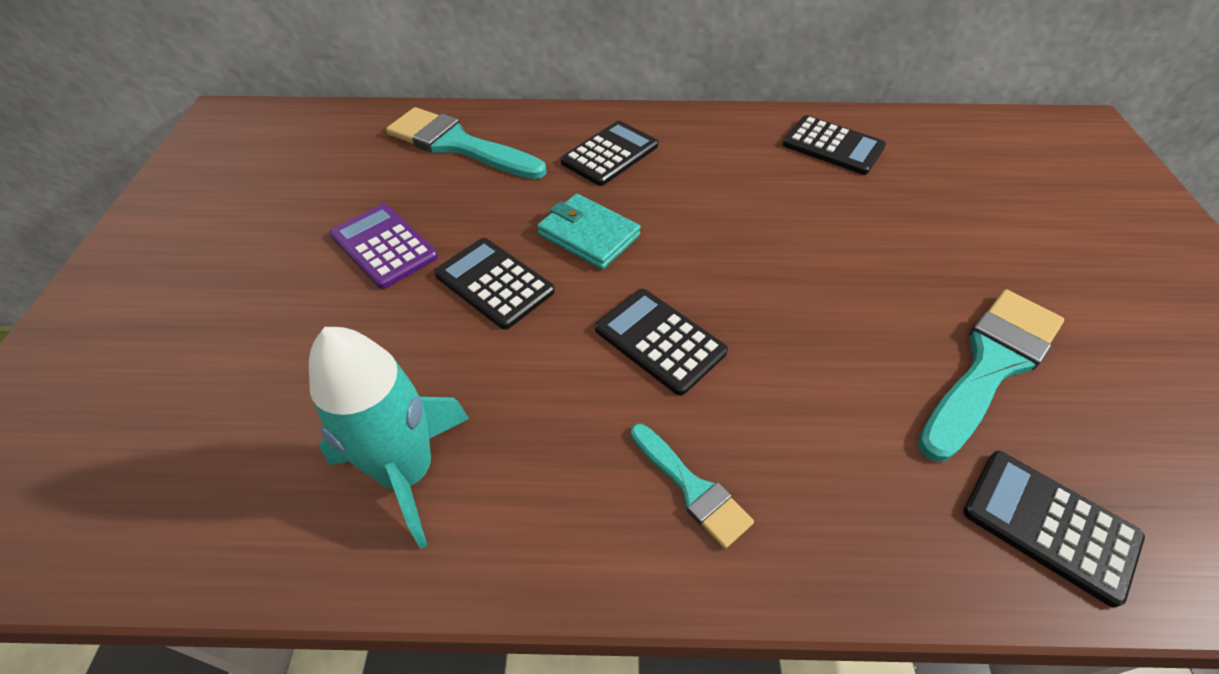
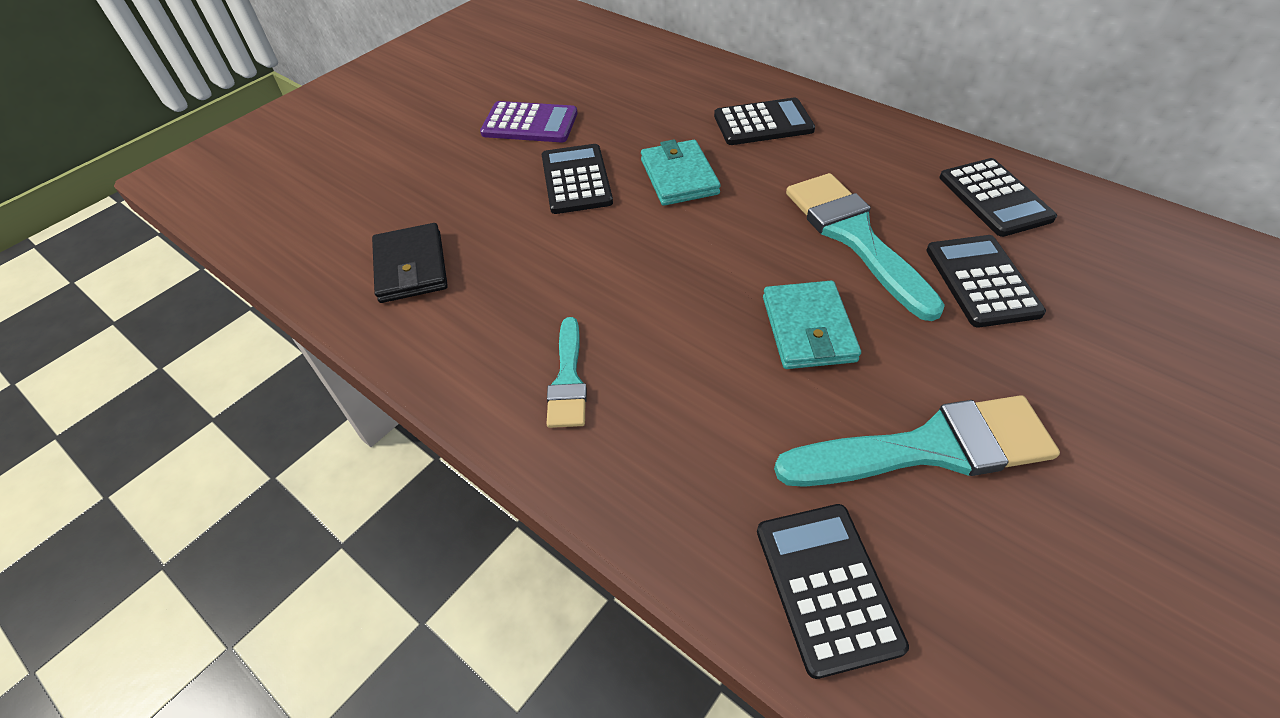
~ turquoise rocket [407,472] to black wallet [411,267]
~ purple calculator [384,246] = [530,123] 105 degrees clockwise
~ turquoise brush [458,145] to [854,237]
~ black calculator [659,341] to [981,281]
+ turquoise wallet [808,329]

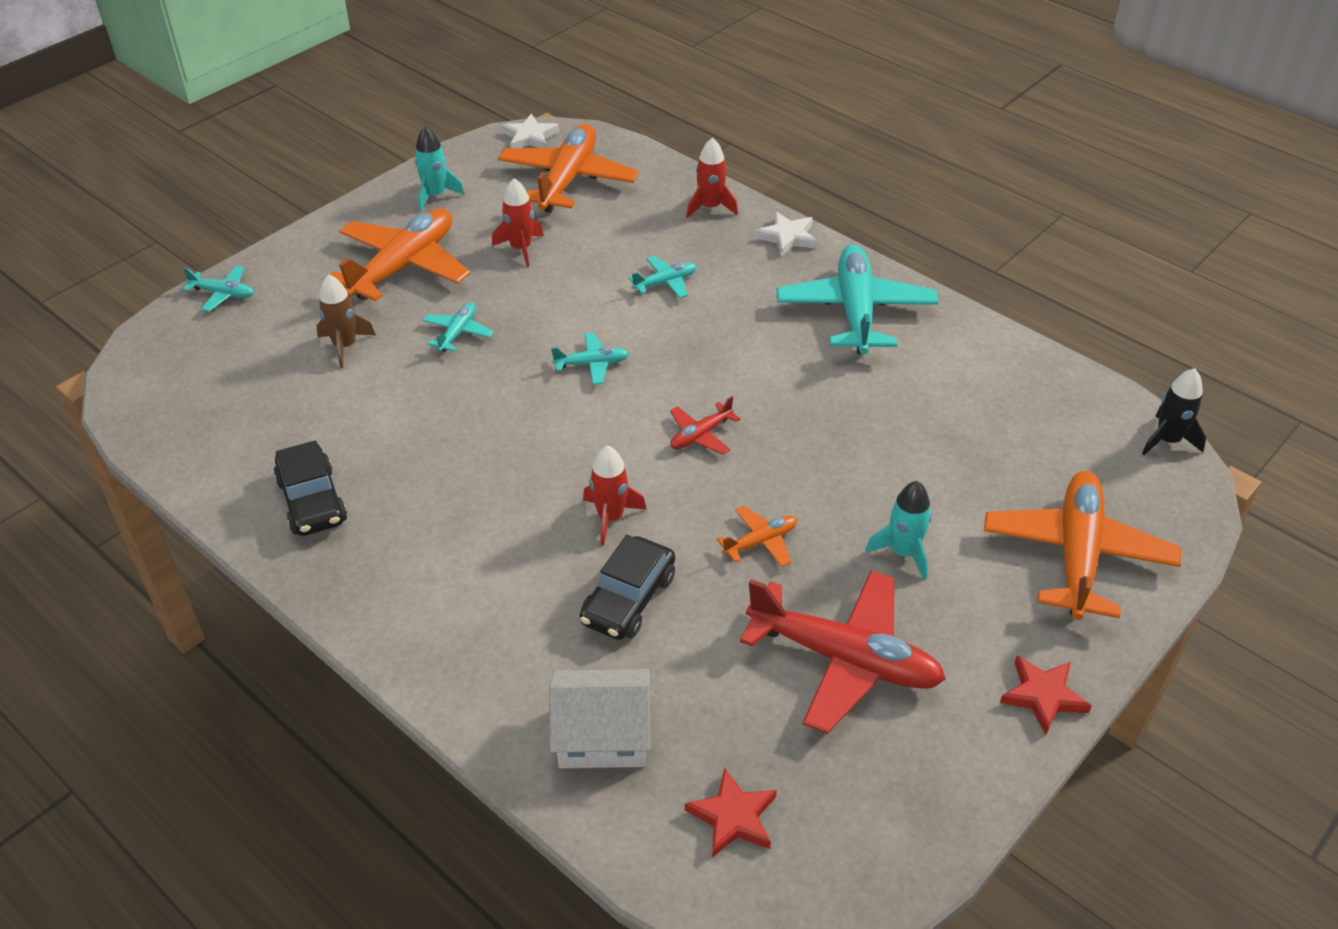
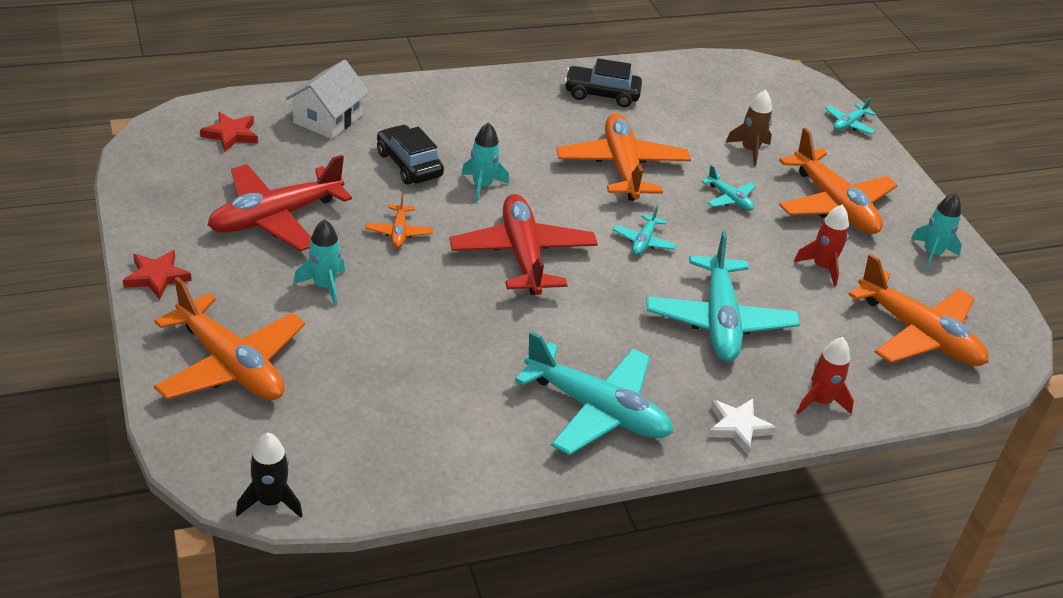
- white star [530,137]
~ red rocket [610,517] to turquoise rocket [482,186]
~ turquoise plane [665,283] = [719,321] x2.18
~ red plane [701,435] = [522,255] x2.18
+ orange plane [621,167]

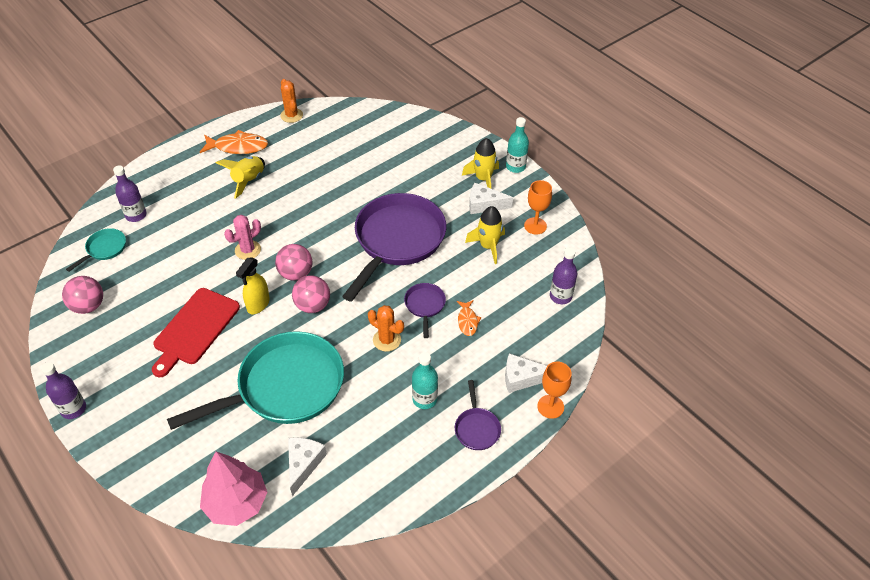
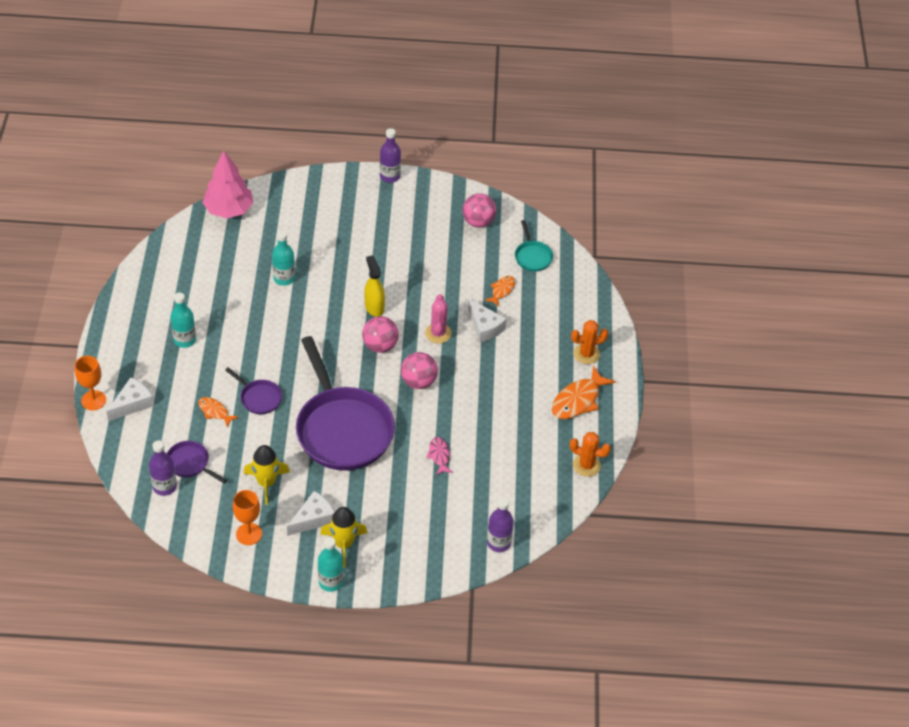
~ purple bottle [136,215] to [498,543]
- red cutting board [195,329]
~ turquoise pan [285,387] to turquoise bottle [284,278]
- yellow rocket [248,181]
~ white cheese [303,464] to [485,327]
~ pink ball [313,305] to [418,382]
~ orange cactus [387,340] to [586,354]
~ purple pan [476,428] to [190,463]
+ pink fish [439,455]
+ orange fish [502,290]

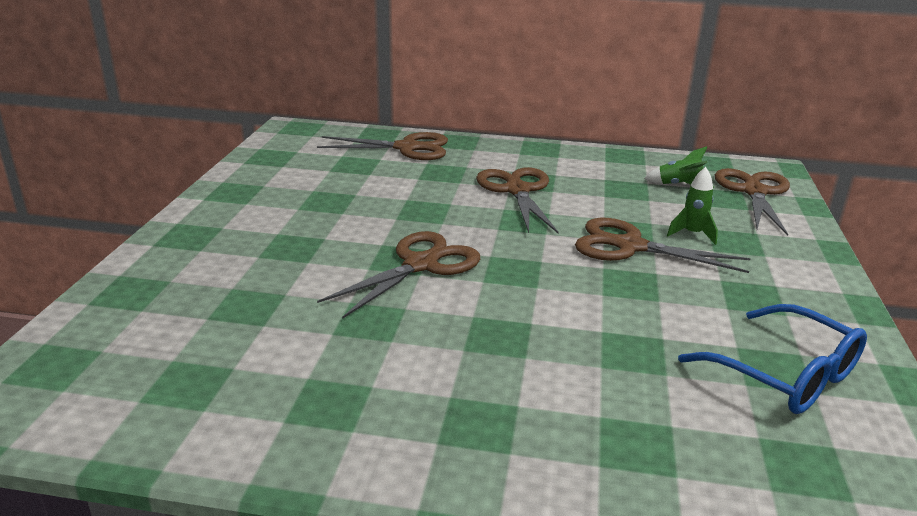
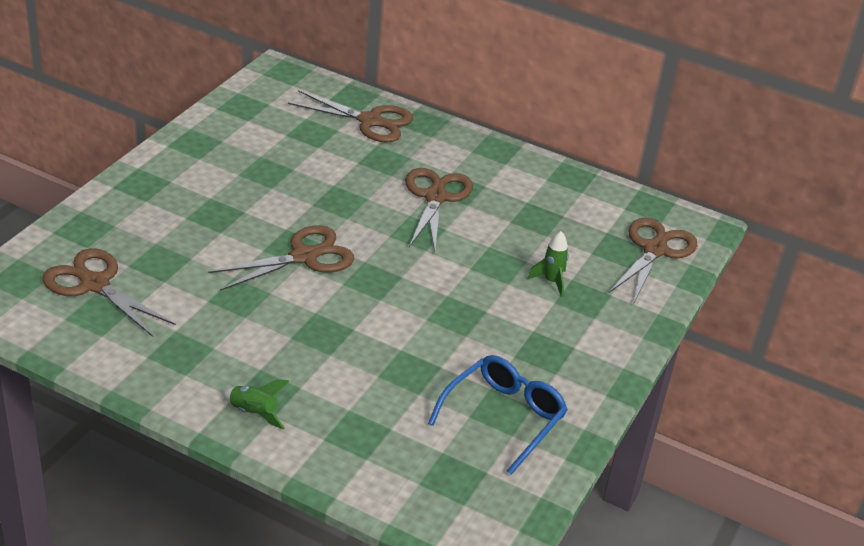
~ brown scissors [630,246] to [95,284]
~ green rocket [679,185] to [254,413]
~ blue glasses [785,374] = [504,417] 120 degrees counterclockwise

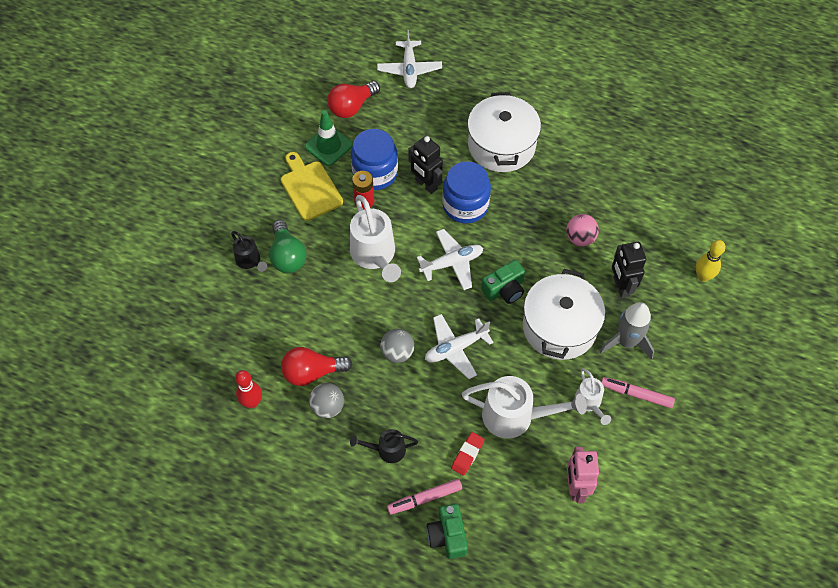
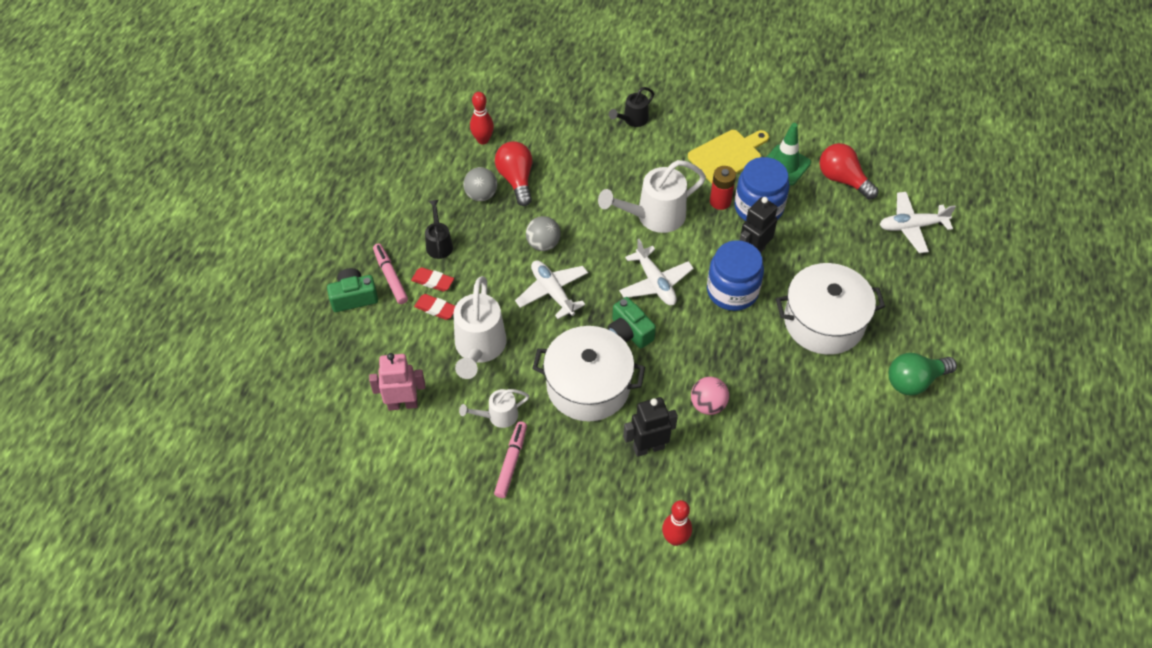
~ green light bulb [287,256] to [914,381]
- grey rocket [626,342]
~ yellow bowling pin [703,276] to red bowling pin [675,539]
+ red eraser [433,281]

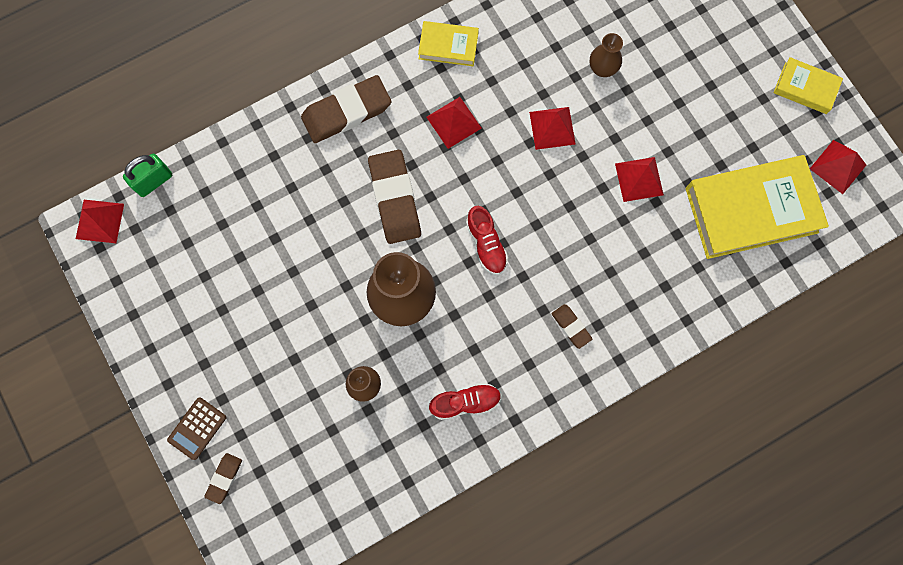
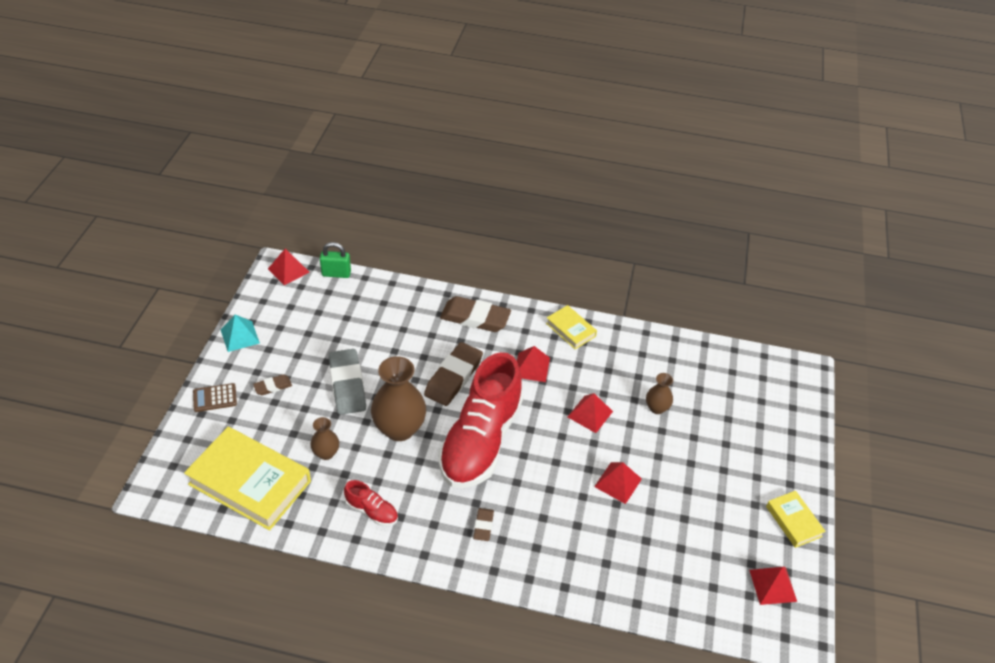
~ brown eraser [224,478] to [273,386]
~ red shoe [486,244] = [481,440] x2.44
~ yellow book [751,210] to [250,482]
+ turquoise pyramid [240,336]
+ grey eraser [347,385]

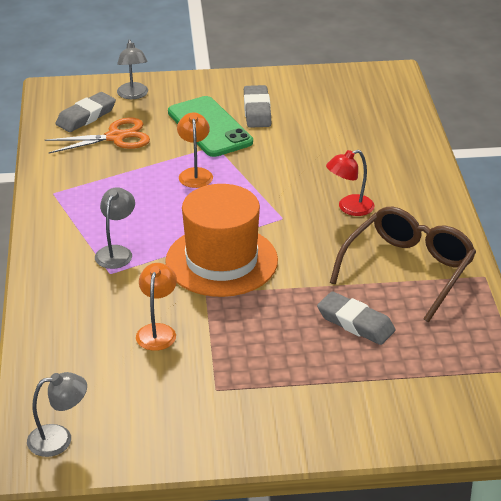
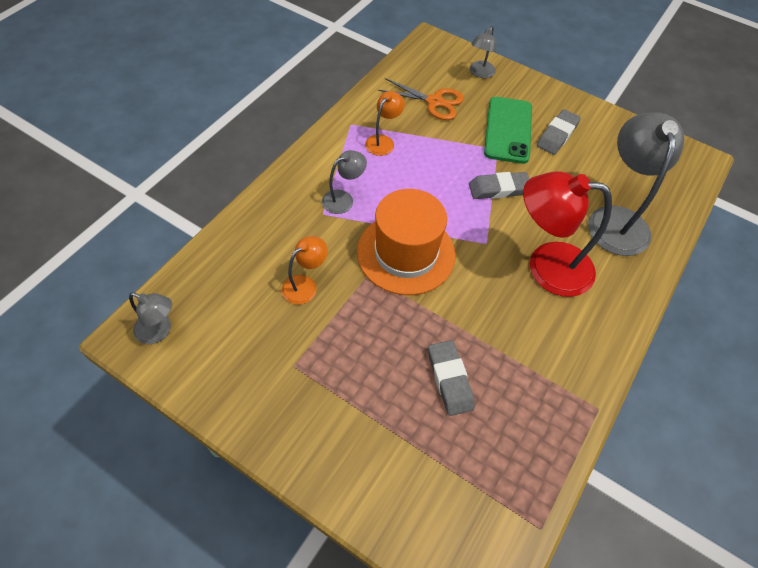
~ grey eraser [86,116] to [499,189]
~ orange lamp [195,173] to [383,141]
~ red lamp [349,208] = [546,266] x1.99
- brown glasses [407,270]
+ grey lamp [616,219]

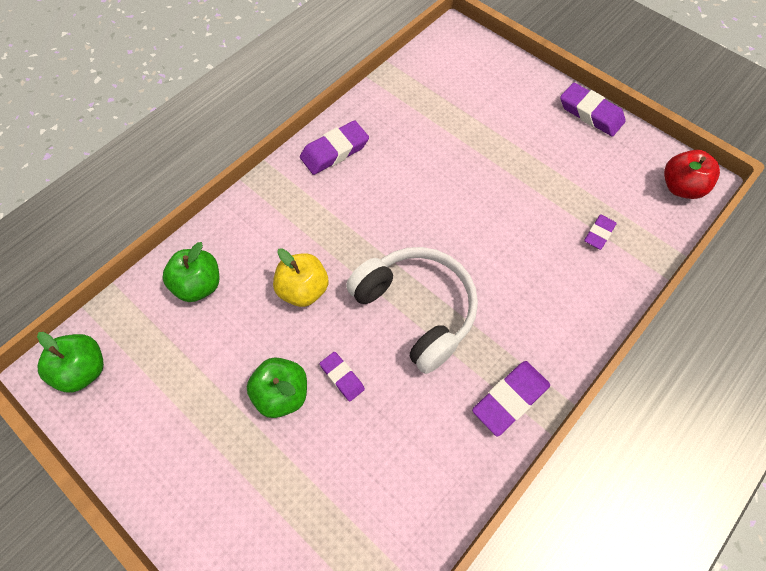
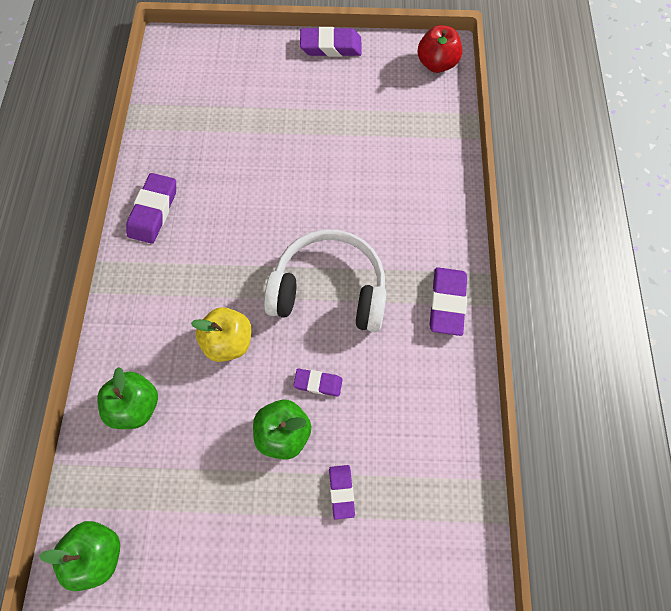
~ purple eraser [599,233] to [341,491]

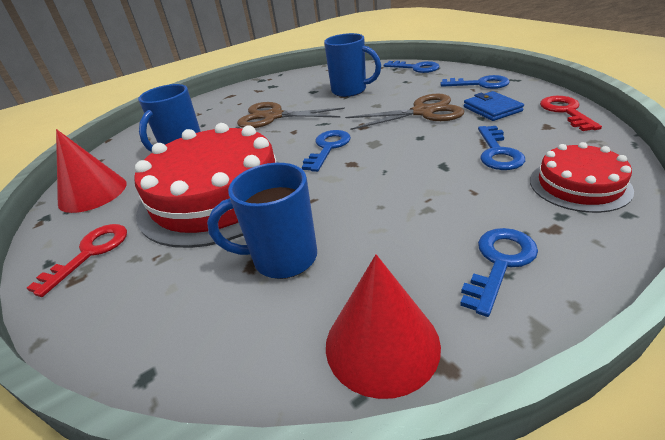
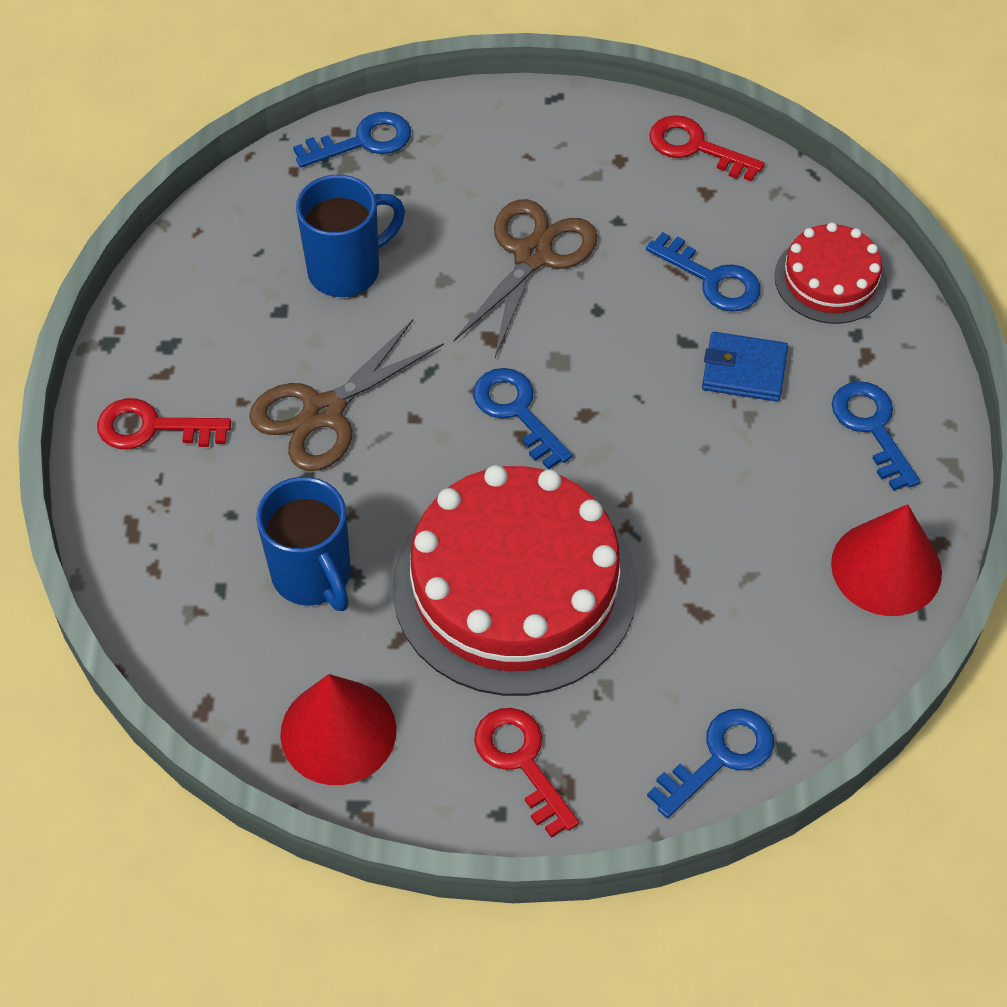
- blue mug [282,258]
~ blue key [480,84] to [720,757]
~ blue wallet [492,109] to [744,370]
+ red key [152,428]

